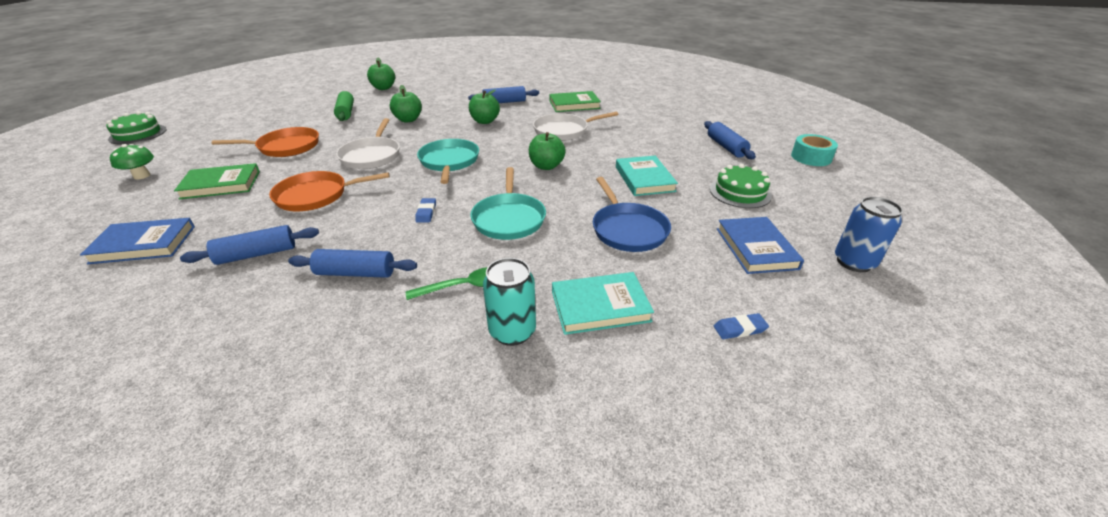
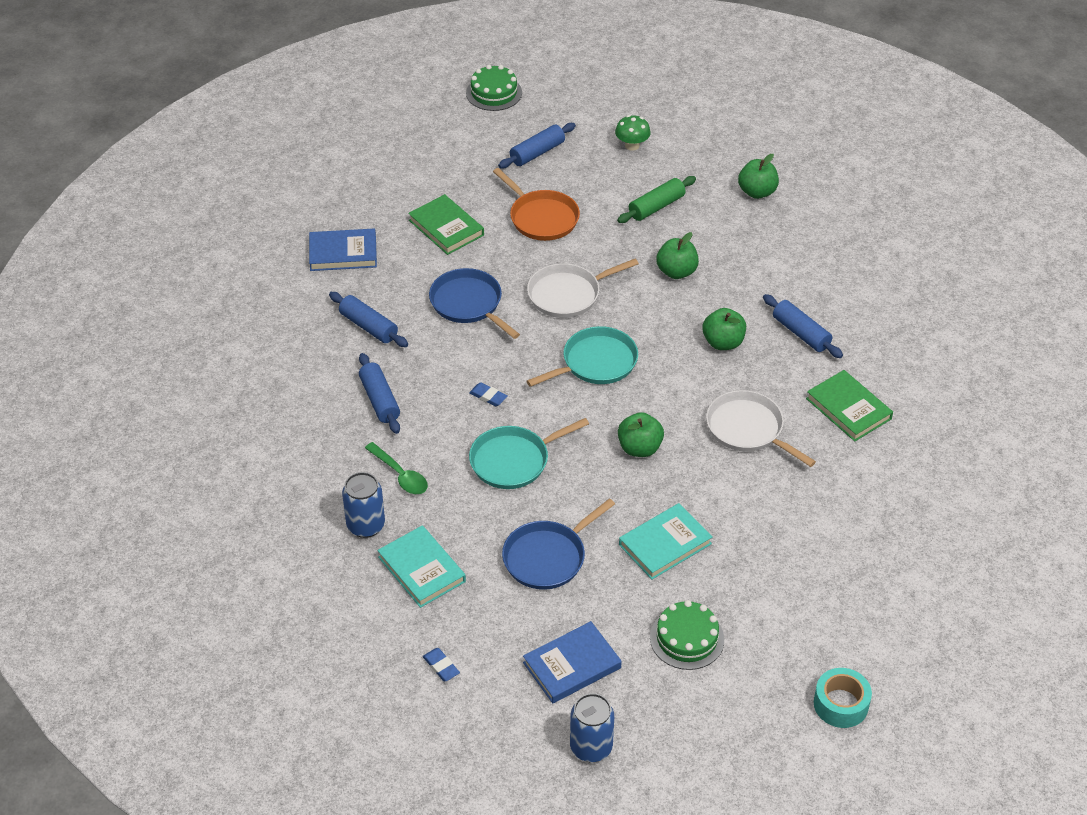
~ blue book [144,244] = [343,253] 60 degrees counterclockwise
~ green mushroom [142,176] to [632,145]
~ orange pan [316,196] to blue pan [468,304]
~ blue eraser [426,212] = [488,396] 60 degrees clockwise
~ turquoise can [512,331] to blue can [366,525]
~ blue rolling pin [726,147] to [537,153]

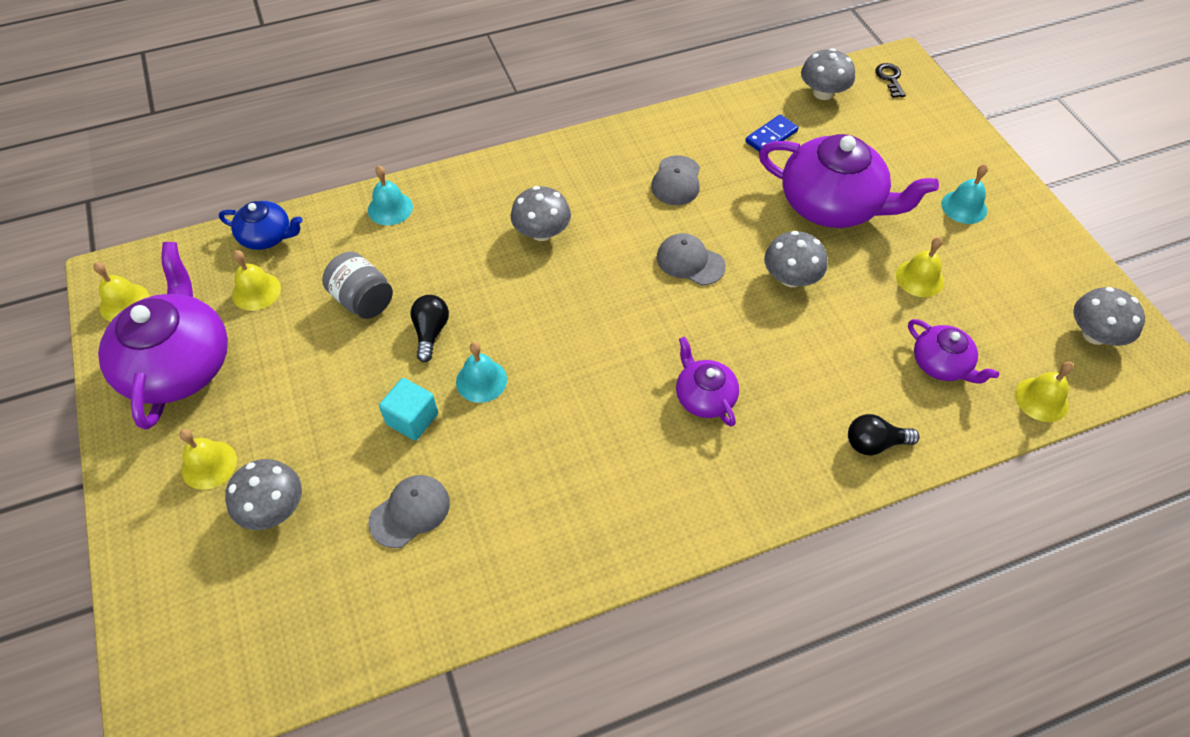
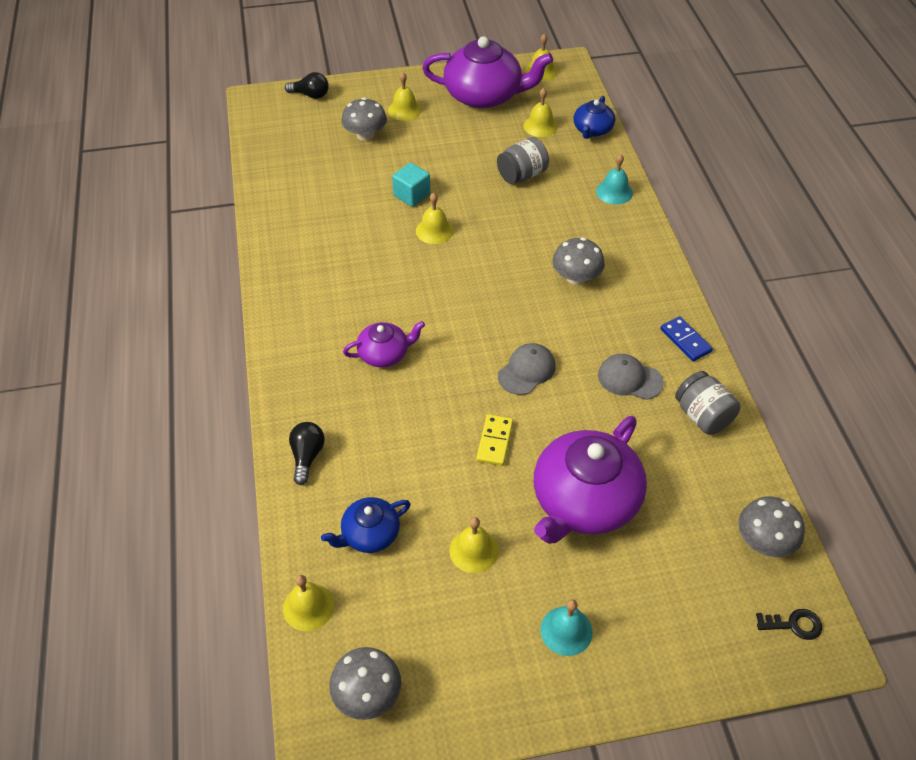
- grey cap [410,512]
~ black light bulb [431,332] to [310,95]
~ turquoise bell [481,380] to yellow bell [434,230]
~ blue domino [771,136] to [685,340]
~ grey mushroom [791,277] to yellow domino [494,441]
~ purple teapot [941,364] to blue teapot [369,534]
+ grey jar [702,416]

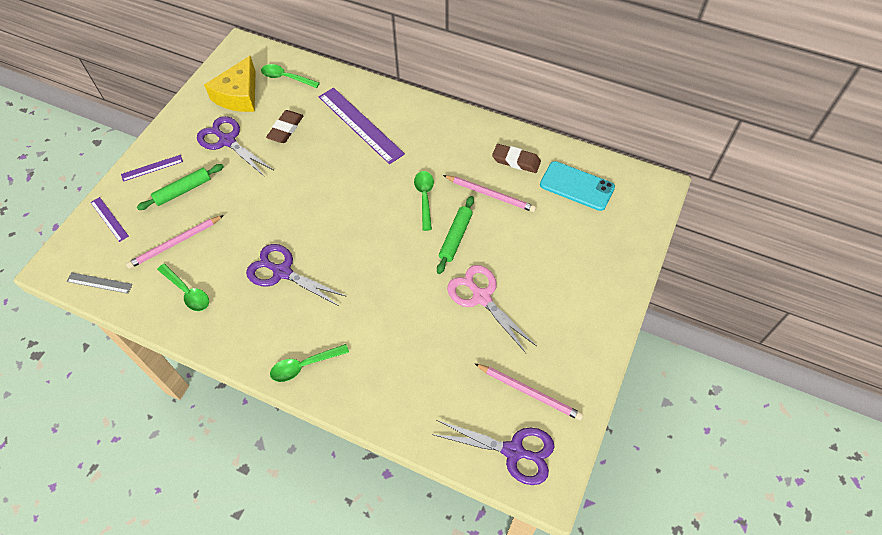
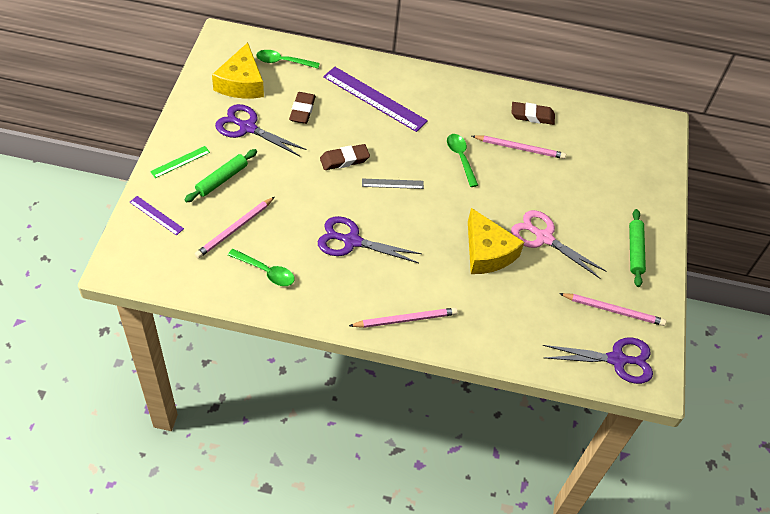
~ grey ruler [99,283] to [392,184]
~ purple ruler [152,168] to green ruler [180,162]
~ green spoon [304,366] to pink pencil [405,319]
~ green rolling pin [456,237] to [635,251]
- turquoise phone [576,186]
+ brown eraser [344,160]
+ yellow cheese [487,252]

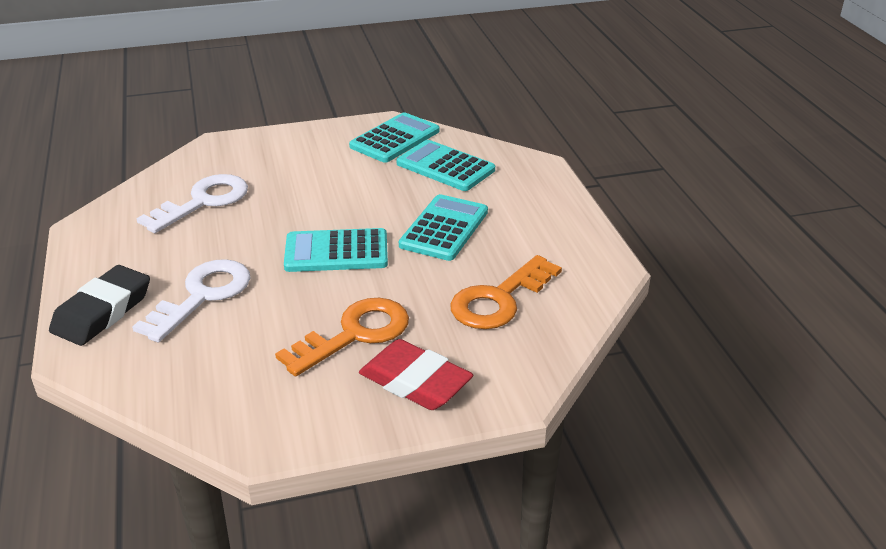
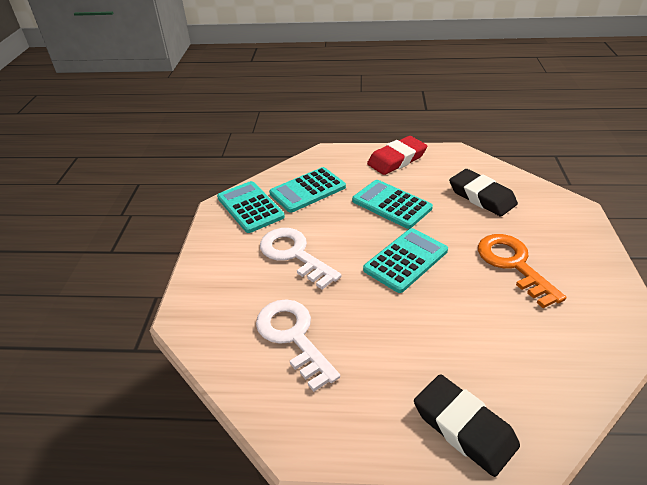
~ white key [203,295] to [294,254]
~ turquoise calculator [336,252] = [406,260] 150 degrees counterclockwise
~ red eraser [415,382] to [397,159]
~ orange key [499,300] to black eraser [481,197]

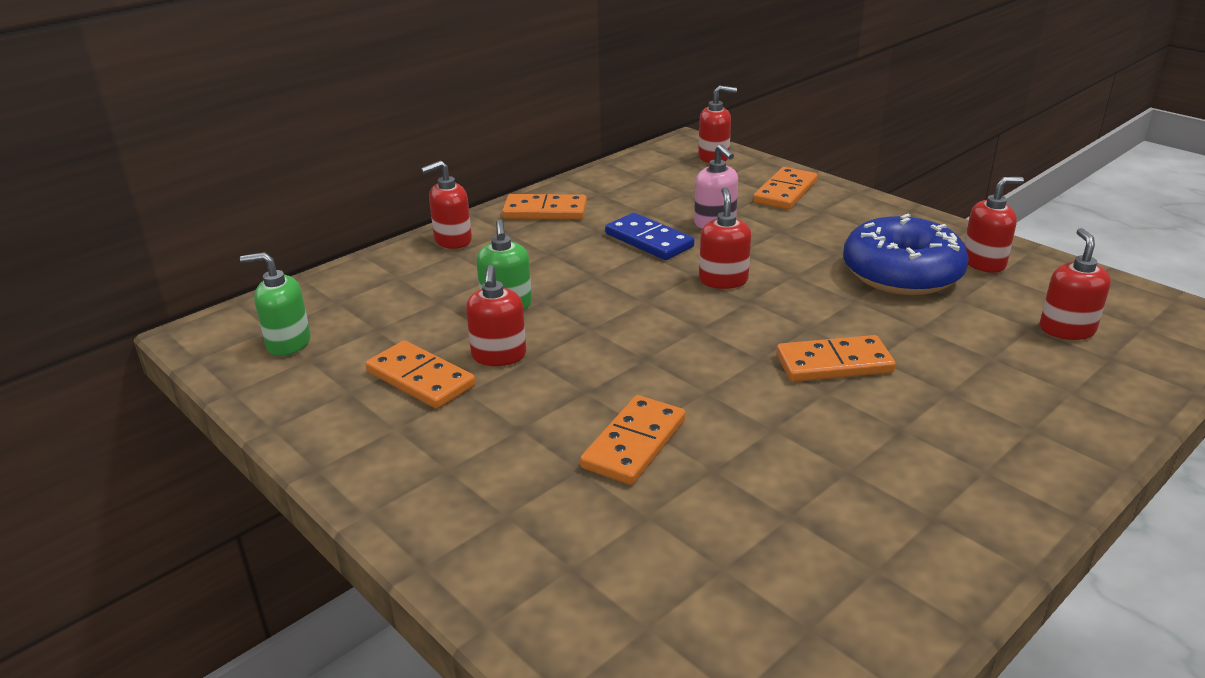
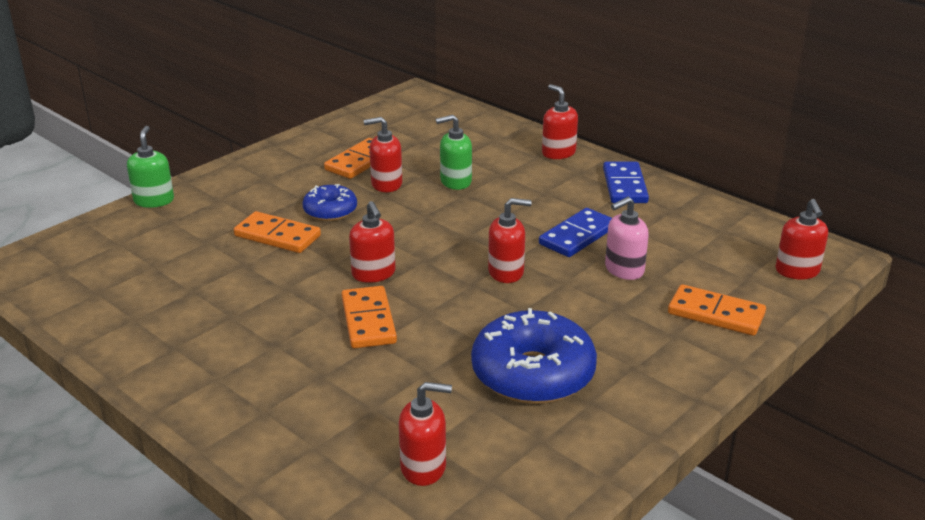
~ green soap dispenser [288,343] to [154,200]
~ orange domino [545,211] to blue domino [624,186]
~ red soap dispenser [984,263] to [373,274]
+ blue donut [330,211]

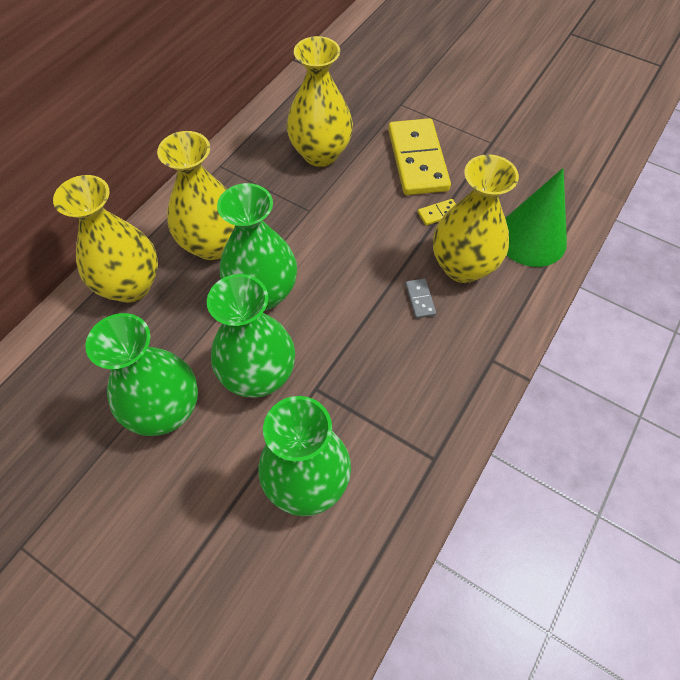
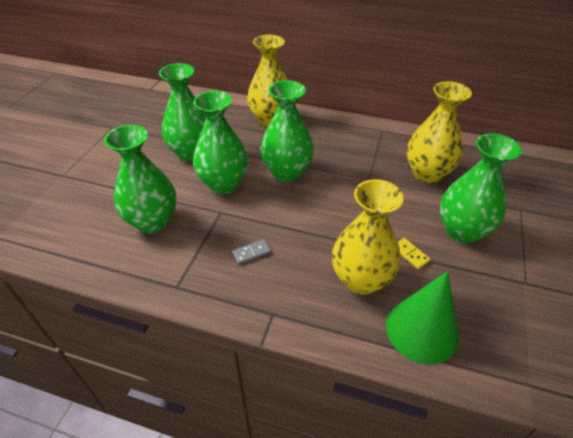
- yellow vase [212,244]
~ yellow domino [417,160] to green vase [462,231]
~ grey domino [420,299] to [251,253]

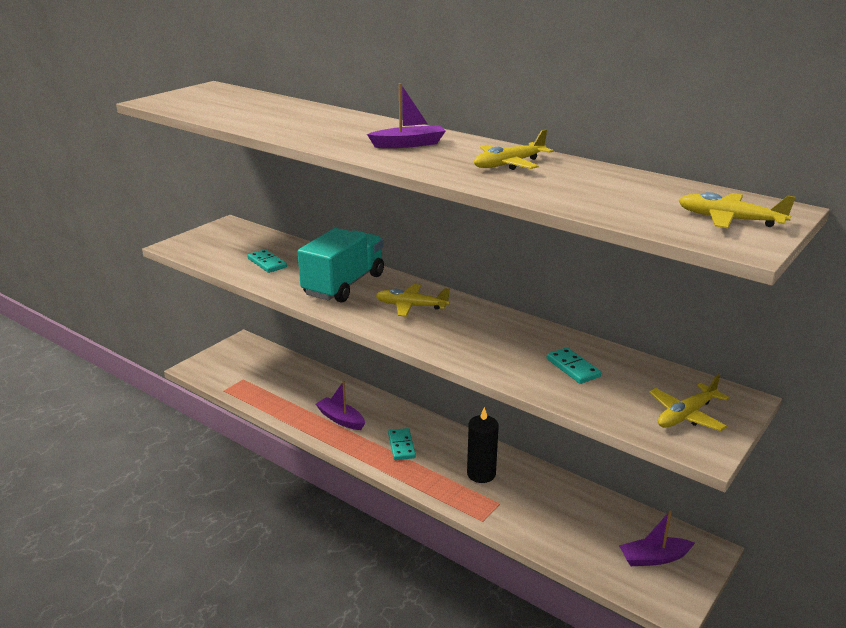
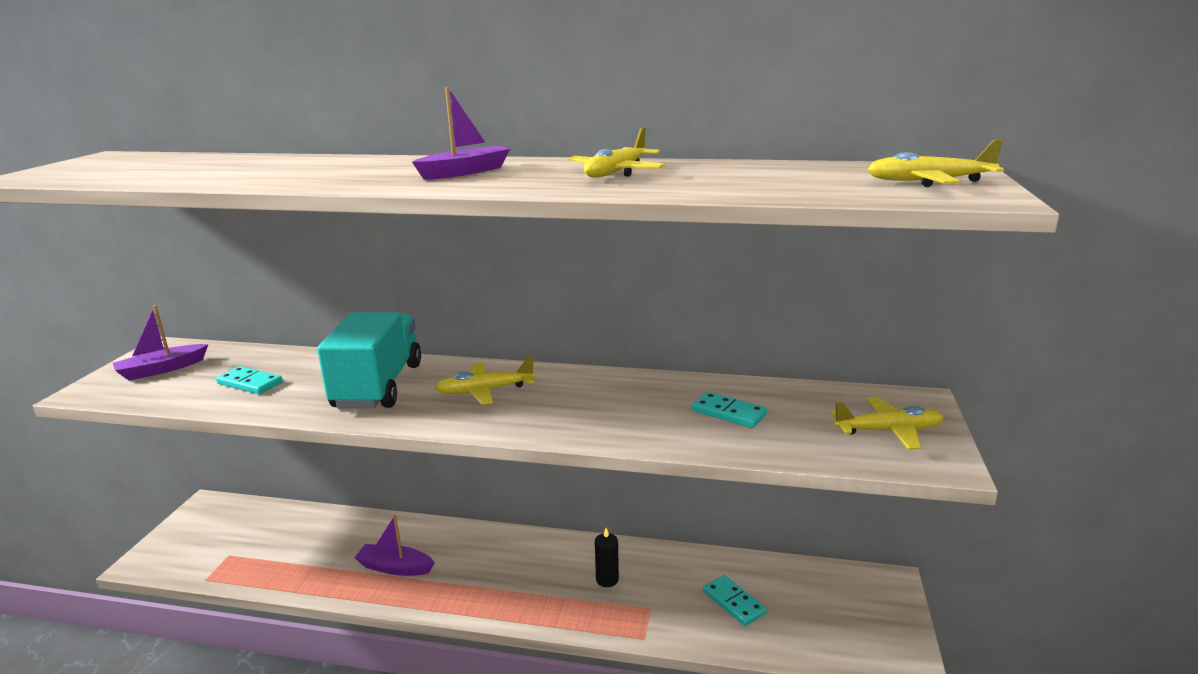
~ turquoise domino [401,446] to [733,602]
~ black candle [481,474] = [607,579] x0.63
~ purple boat [654,558] to [161,369]
~ yellow plane [686,415] = [888,431] 120 degrees counterclockwise

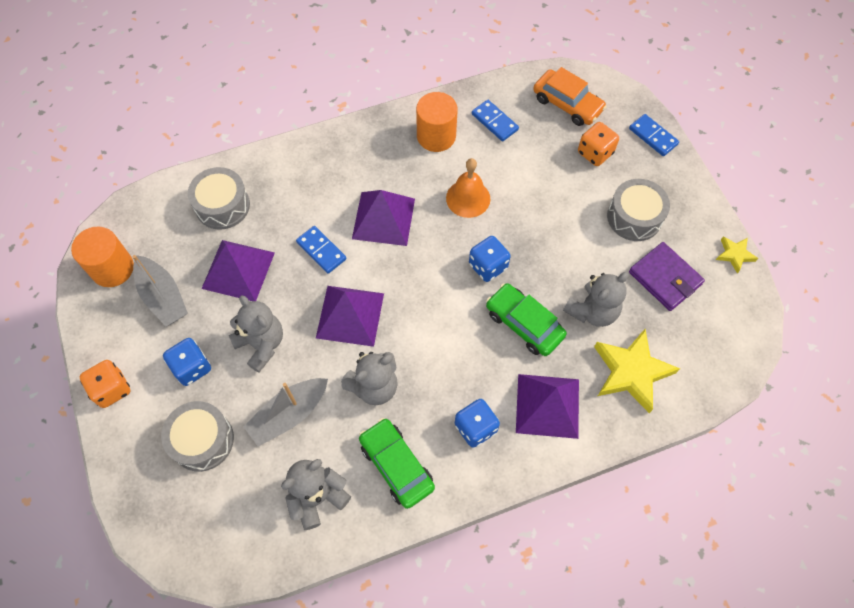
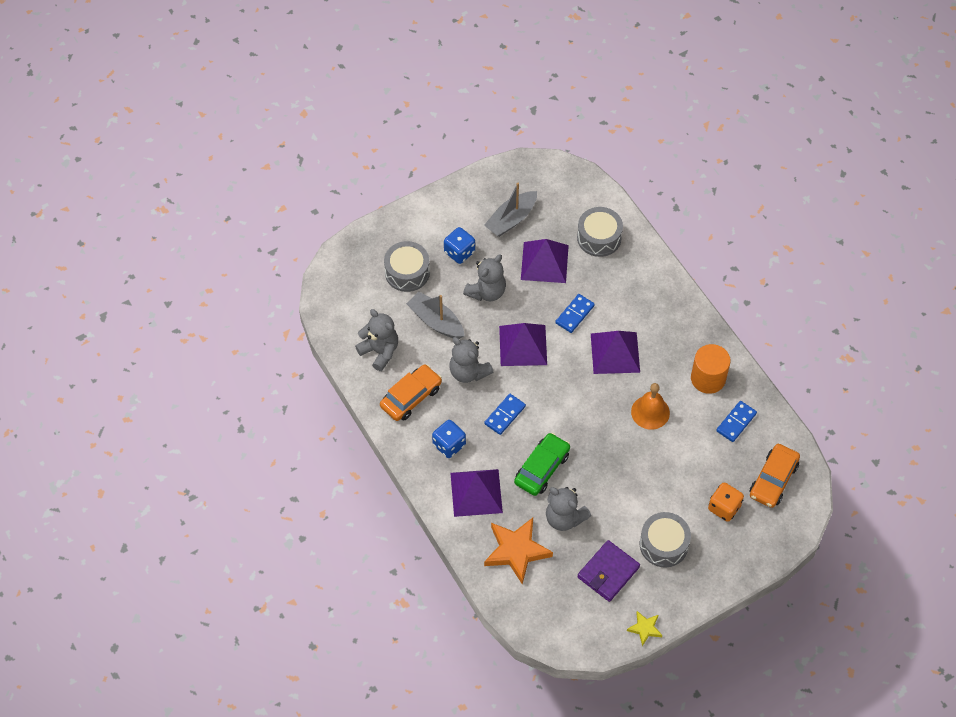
- orange cylinder [112,268]
- orange dice [112,389]
~ green car [396,465] to orange car [411,397]
- blue dice [488,266]
~ yellow star [631,372] to orange star [516,551]
~ blue domino [653,136] to [505,415]

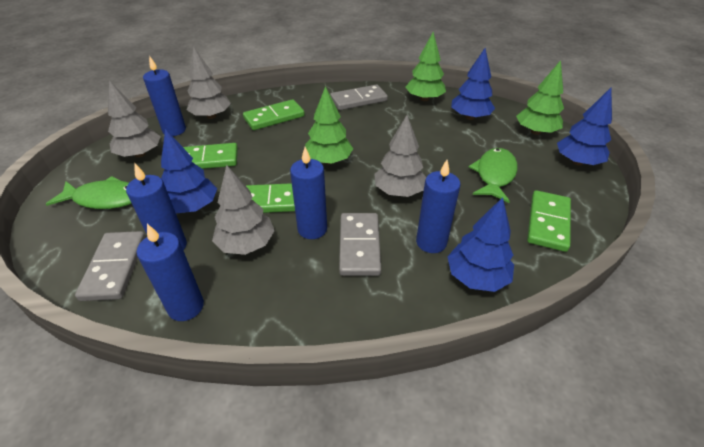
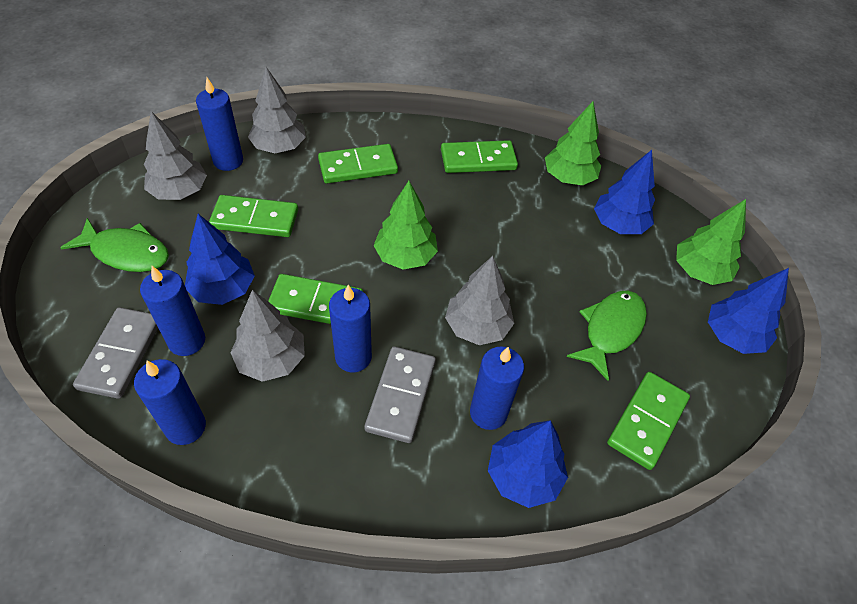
~ grey domino [358,100] to green domino [478,160]

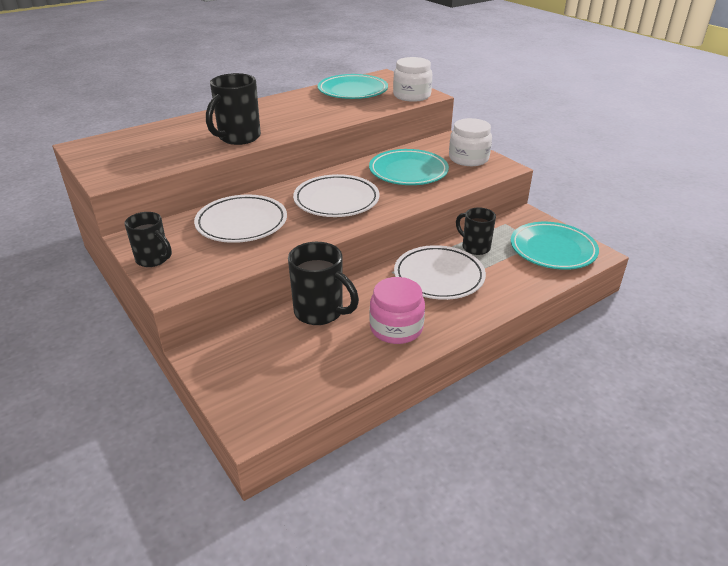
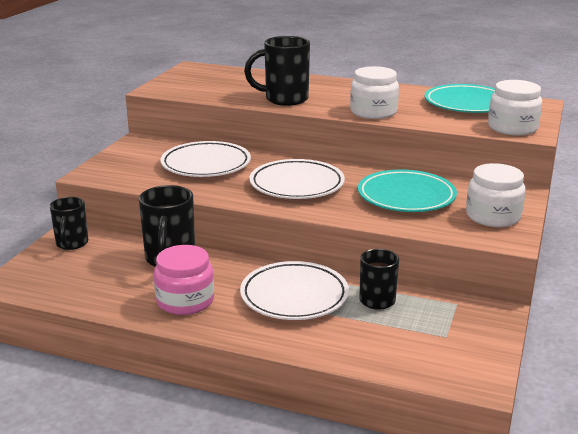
~ black mug [153,259] to [71,244]
- turquoise plate [552,250]
+ white jar [373,112]

